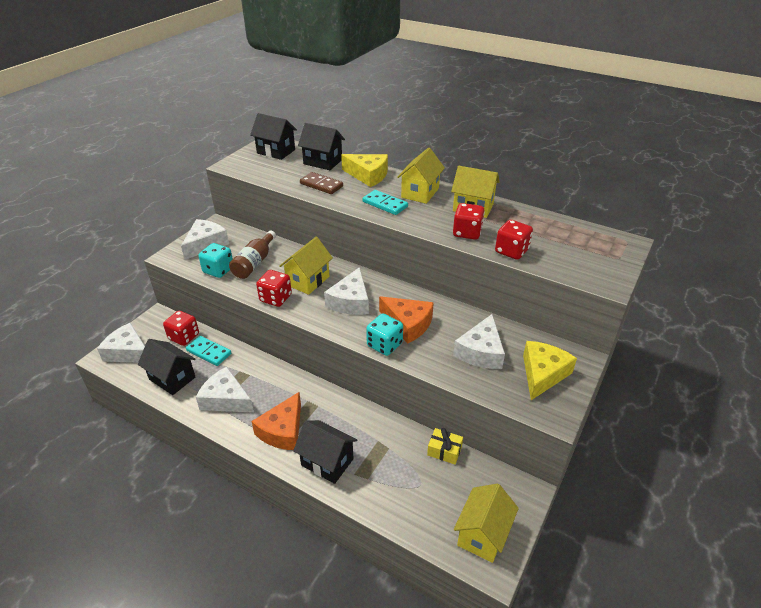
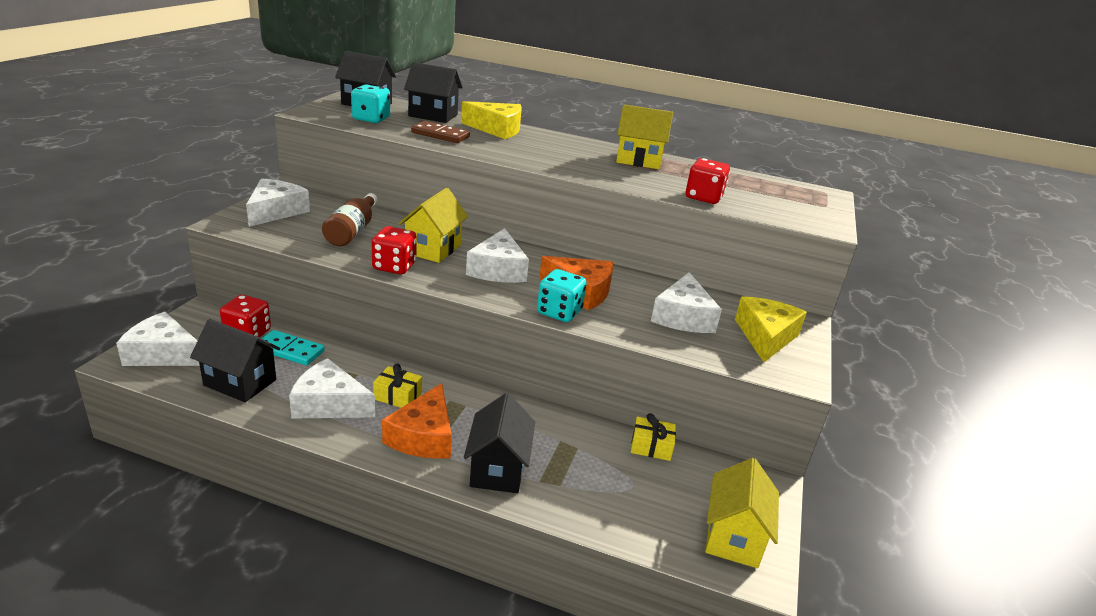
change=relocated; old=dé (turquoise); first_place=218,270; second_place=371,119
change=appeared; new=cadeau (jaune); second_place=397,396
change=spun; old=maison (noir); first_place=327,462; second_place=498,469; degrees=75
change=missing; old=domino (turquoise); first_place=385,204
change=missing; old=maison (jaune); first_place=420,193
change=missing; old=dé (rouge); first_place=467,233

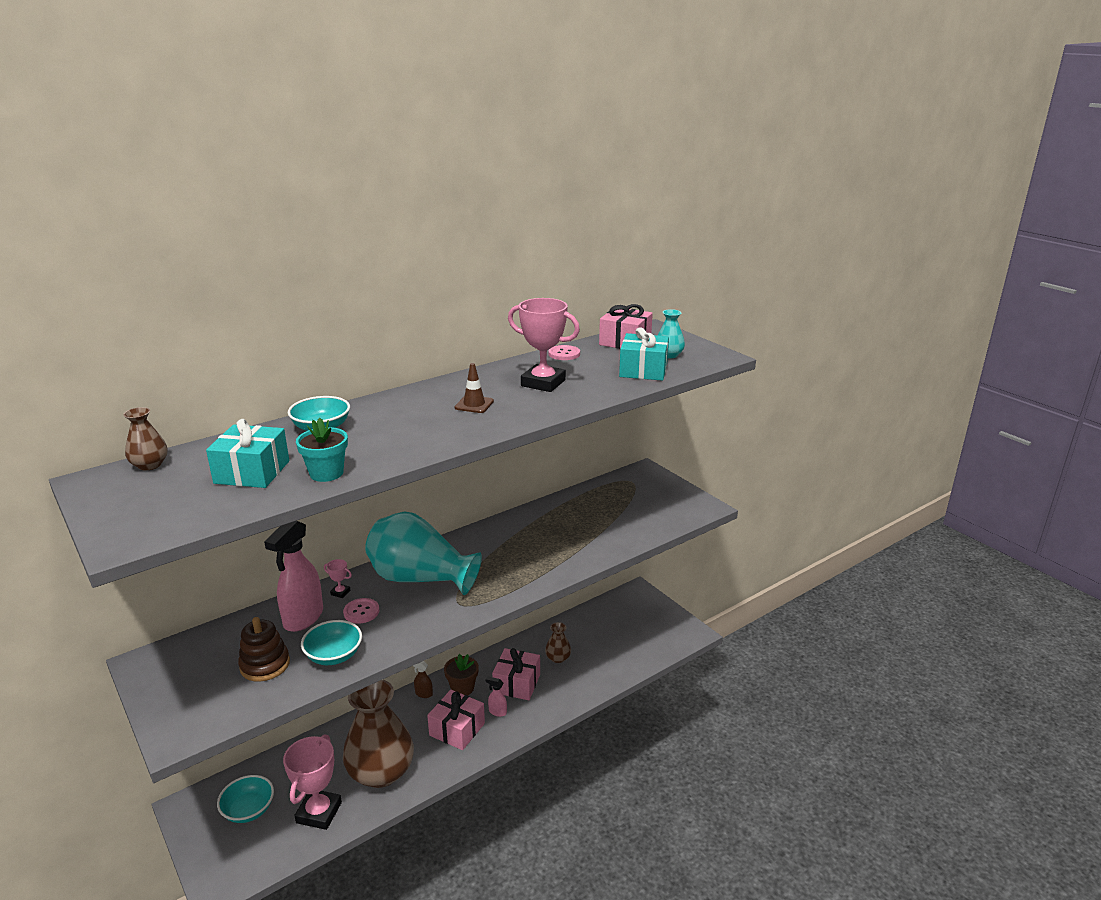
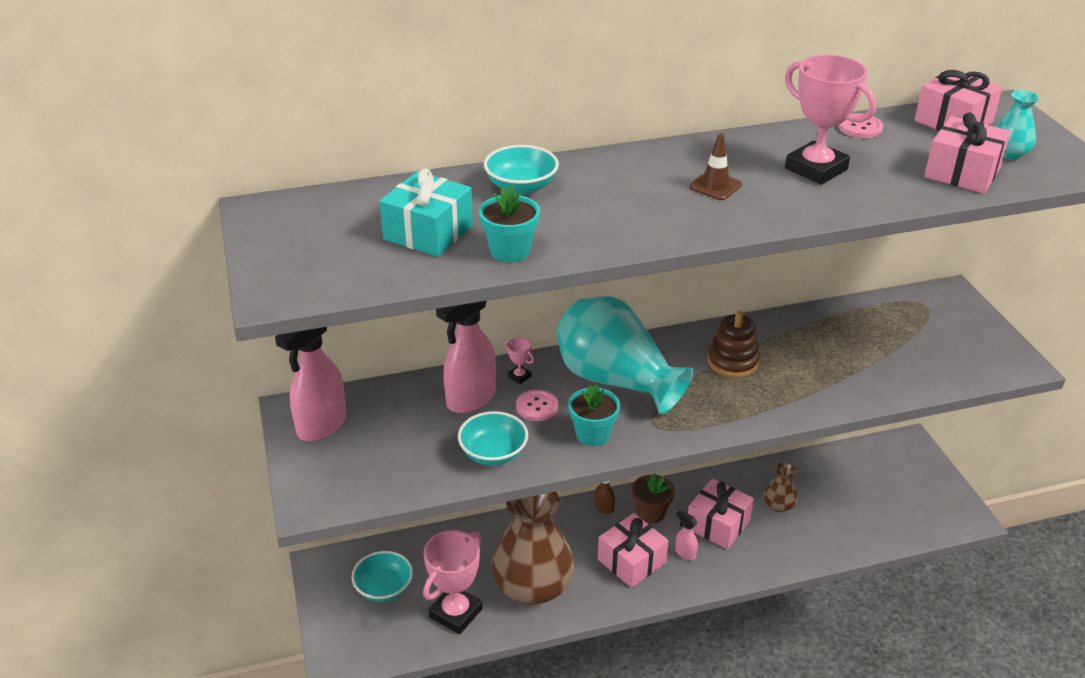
change=appeared; new=vaporisateur (rose); second_place=321,426
change=appeared; new=pot de fleurs (turquoise); second_place=592,434
change=relocated; old=jouet à empiler (marron); first_place=265,665; second_place=732,362
change=colour; old=cadeau (turquoise); new=cadeau (rose); first_place=643,370; second_place=962,172
change=missing; old=vase (marron); first_place=150,465

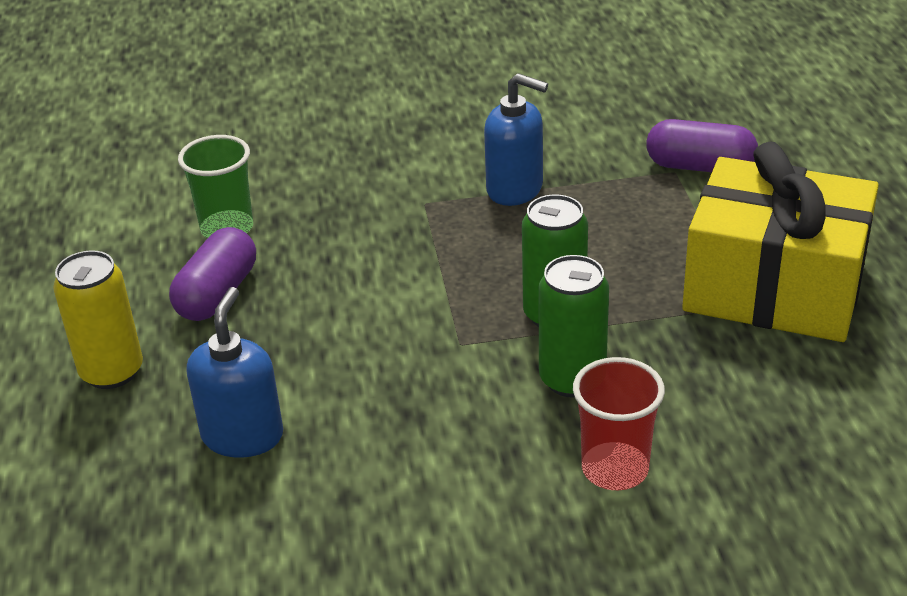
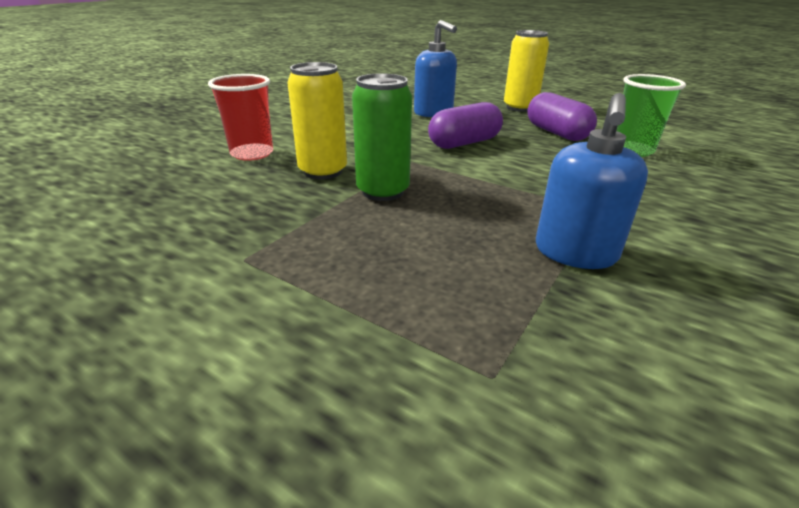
change=colour; old=canette (vert); new=canette (jaune); first_place=572,379; second_place=323,171
change=relocated; old=gélule (violet); first_place=700,167; second_place=464,143
change=spun; old=distributeur de savon (bleu); first_place=515,189; second_place=575,253; degrees=-45
change=missing; old=cadeau (jaune); first_place=774,287

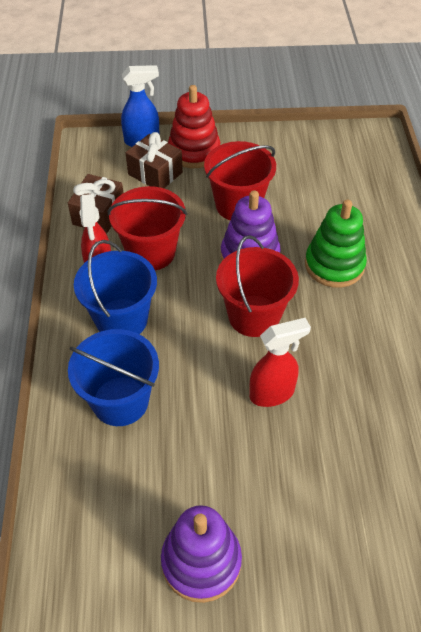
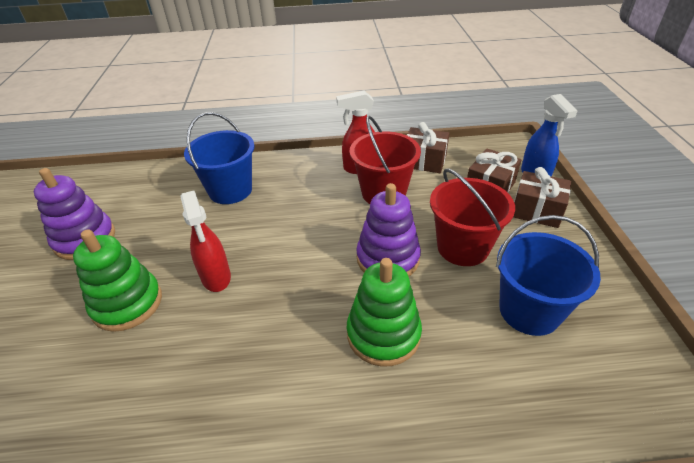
change=appeared; new=jouet à empiler (vert); second_place=127,303
change=relocated; old=seau (bleu); first_place=121,319; second_place=529,311
change=exchanged; old=jouet à empiler (rouge); new=cadeau (marron); first_place=194,151; second_place=536,210
change=missing; old=seau (rouge); first_place=254,316

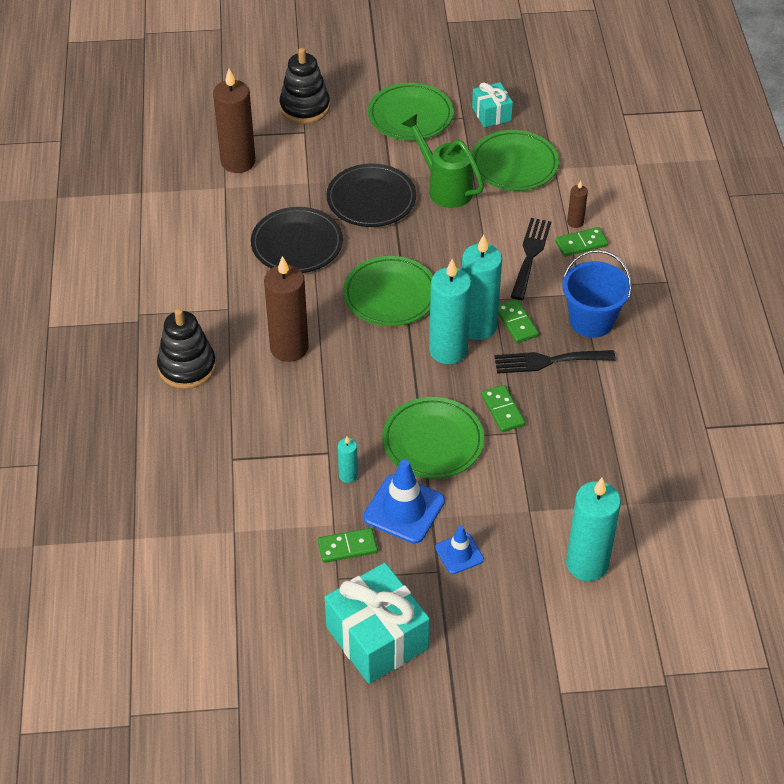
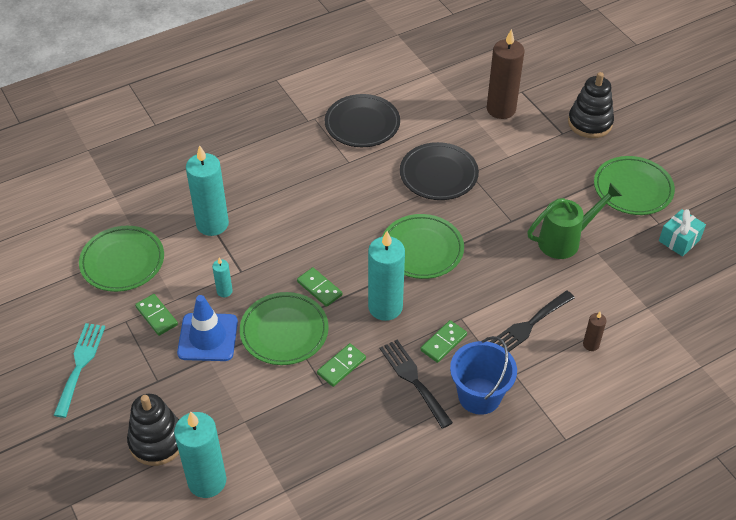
change=exchanged; old=cadeau (turquoise); new=fourchette (turquoise); first_place=377,638; second_place=80,365
change=relocated; old=assiette (vert); first_place=514,164; second_place=122,261
change=relocated; old=jouet à empiler (noir); first_place=187,367; second_place=157,441
change=relocated; old=bougie (turquoise); first_place=477,326; second_place=212,224
change=relocated; old=domino (vert); first_place=581,244; second_place=319,288
change=relocated; old=assiette (noir); first_place=371,199; second_place=362,124
change=spun; old=fourchette (noir); first_place=530,255; second_place=528,325; degrees=150
change=spun; old=arrosoir (vert); first_place=444,187; second_place=566,240; degrees=45
change=missing; old=bougie (marron); first_place=289,348
change=missing; old=cône de chantier (bleu); first_place=459,553

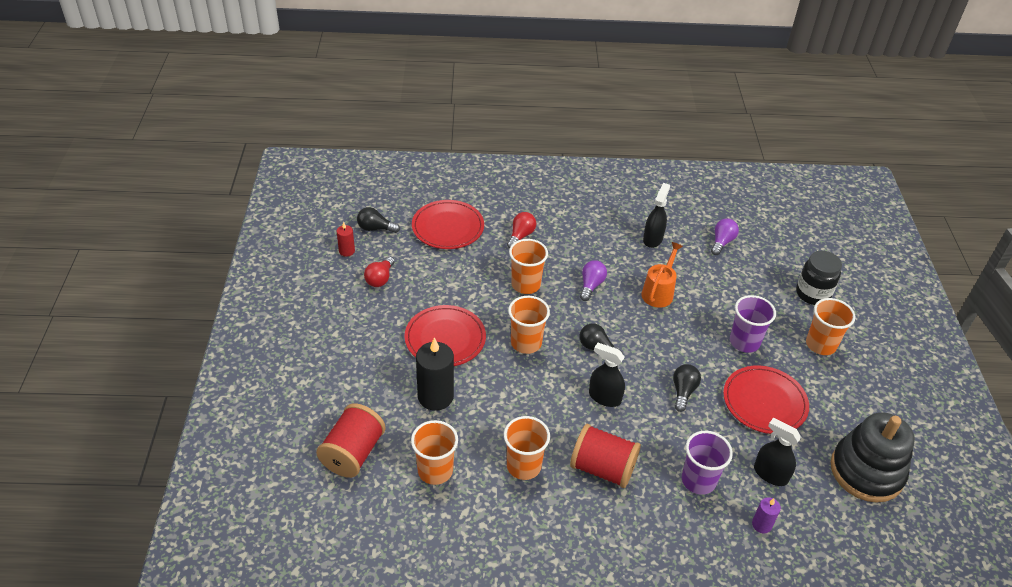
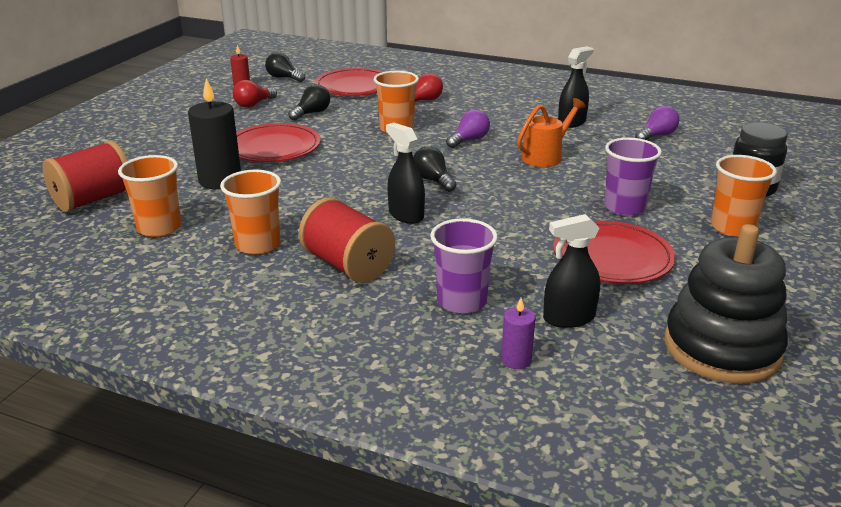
change=relocated; old=ampoule (noir); first_place=683,391; second_place=311,113
change=spun; old=vaporisateur (noir); first_place=770,474; second_place=569,318; degrees=-75
change=missing; old=gobelet (orange); first_place=526,343

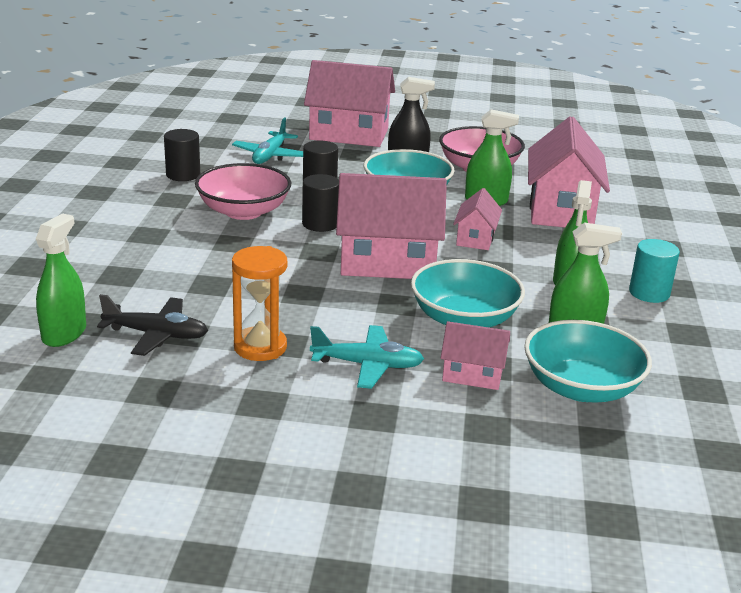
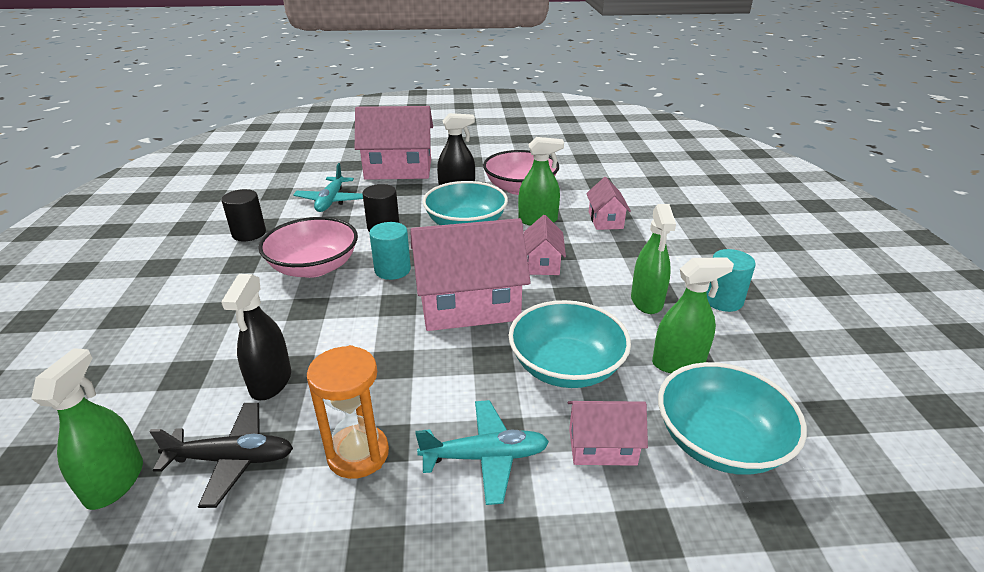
change=appeared; new=vaporisateur (noir); second_place=271,382
change=colour; old=cylindre (noir); new=cylindre (turquoise); first_place=320,224; second_place=392,270
change=size; old=maison (rose); first_place=561,210; second_place=605,220; factor=0.51

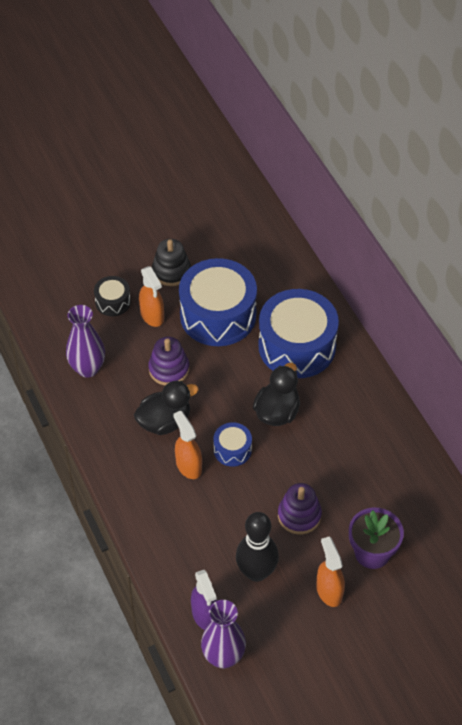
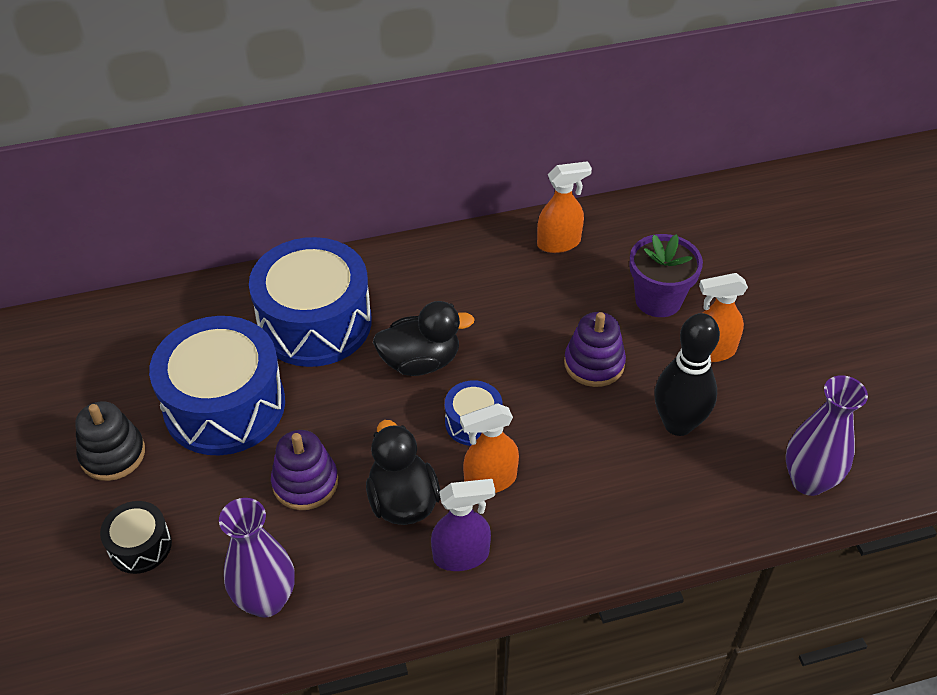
change=spun; old=canard (noir); first_place=277,412; second_place=420,361; degrees=135
change=relocated; old=vaporisateur (violet); first_place=205,615; second_place=461,555
change=relocated; old=vaporisateur (orange); first_place=152,316; second_place=559,243

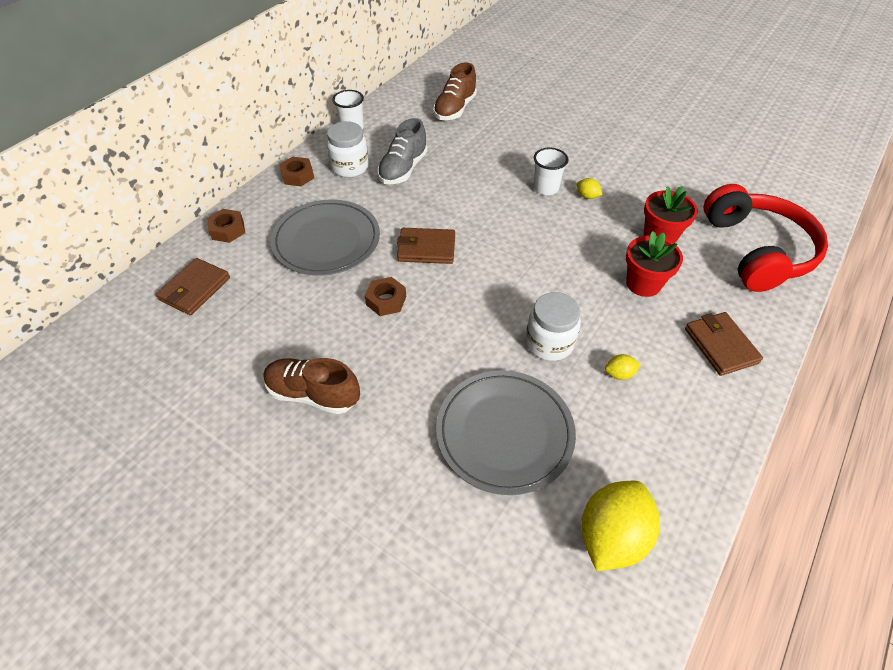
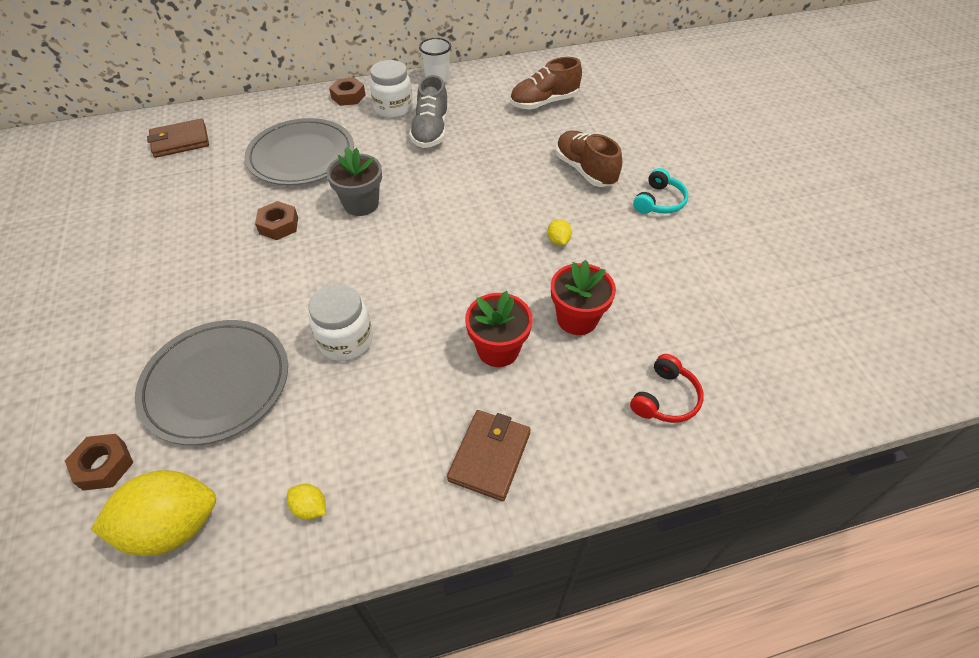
change=relocated; old=écrou (marron); first_place=228,230; second_place=104,465
change=relocated; old=citron (jaune); first_place=619,374; second_place=310,508
change=exchanged; old=portefeuille (marron); new=pot de fleurs (gris); first_place=426,248; second_place=361,204
change=spun; old=chaussure (gris); first_place=403,169; second_place=431,131; degrees=-60
change=relocated; old=chaussure (marron); first_place=313,394; second_place=585,170
change=size; old=casque audio (rouge); first_place=756,250; second_place=665,398; factor=0.45
change=appeared; new=casque audio (turquoise); second_place=659,201
change=missing; old=gobelet (blanc); first_place=546,188

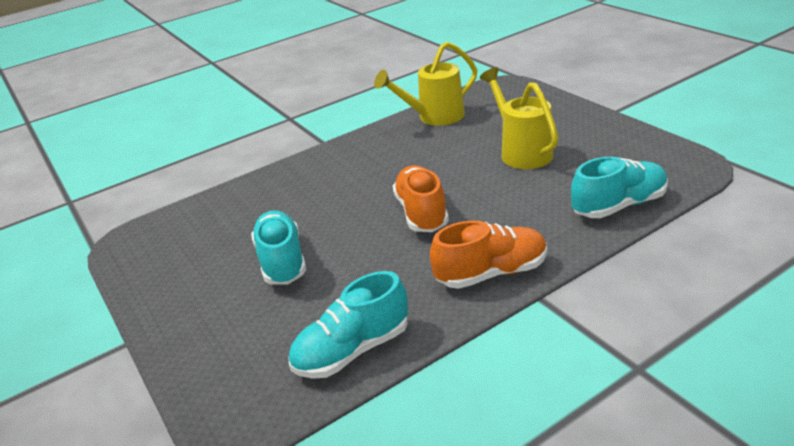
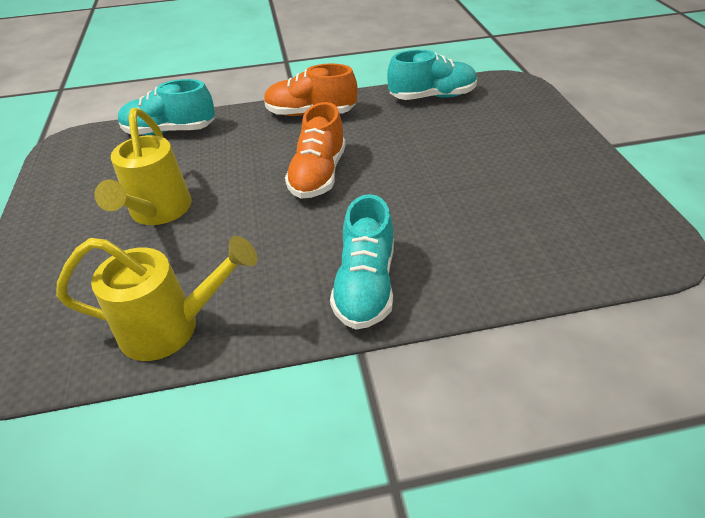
change=relocated; old=chaussure (turquoise); first_place=282,261; second_place=365,285

